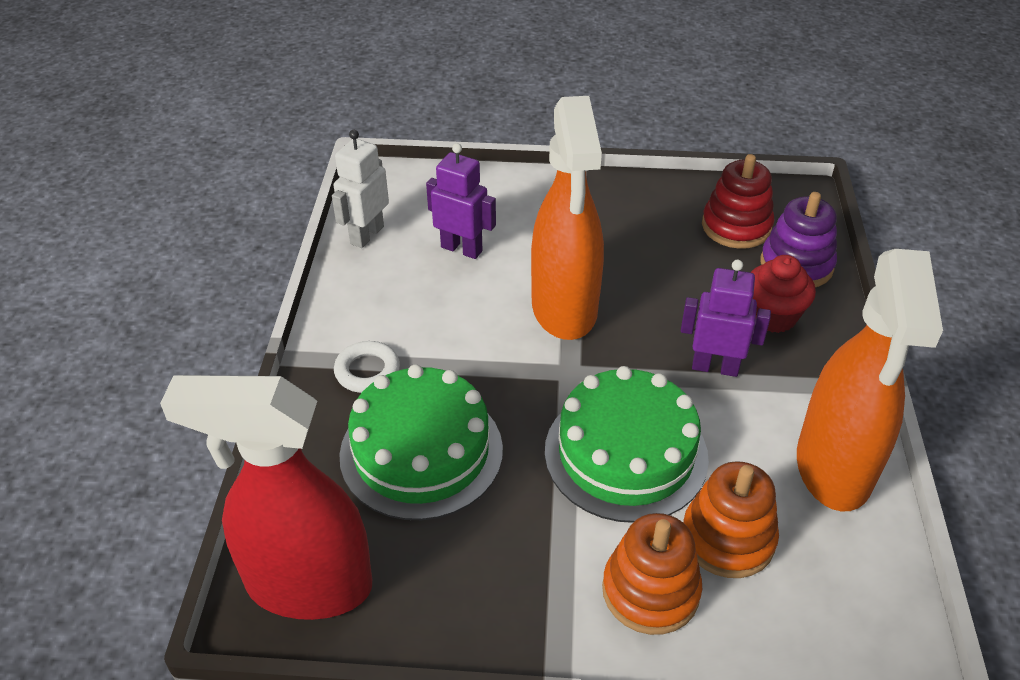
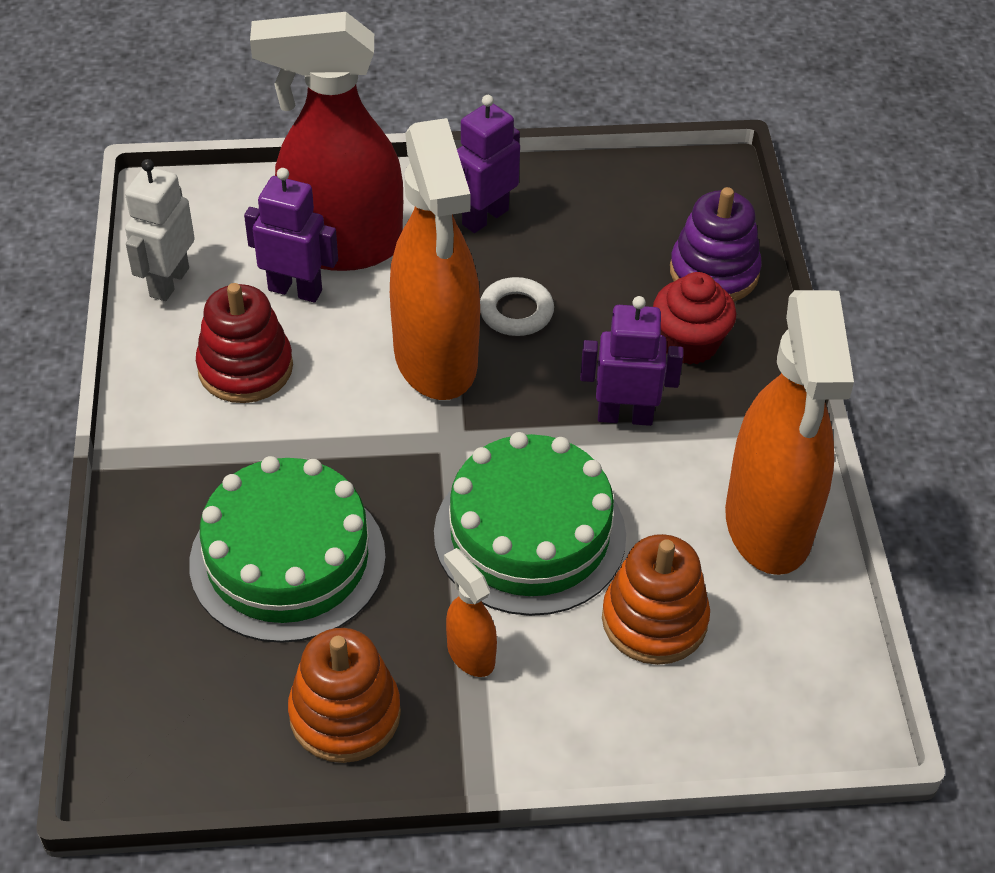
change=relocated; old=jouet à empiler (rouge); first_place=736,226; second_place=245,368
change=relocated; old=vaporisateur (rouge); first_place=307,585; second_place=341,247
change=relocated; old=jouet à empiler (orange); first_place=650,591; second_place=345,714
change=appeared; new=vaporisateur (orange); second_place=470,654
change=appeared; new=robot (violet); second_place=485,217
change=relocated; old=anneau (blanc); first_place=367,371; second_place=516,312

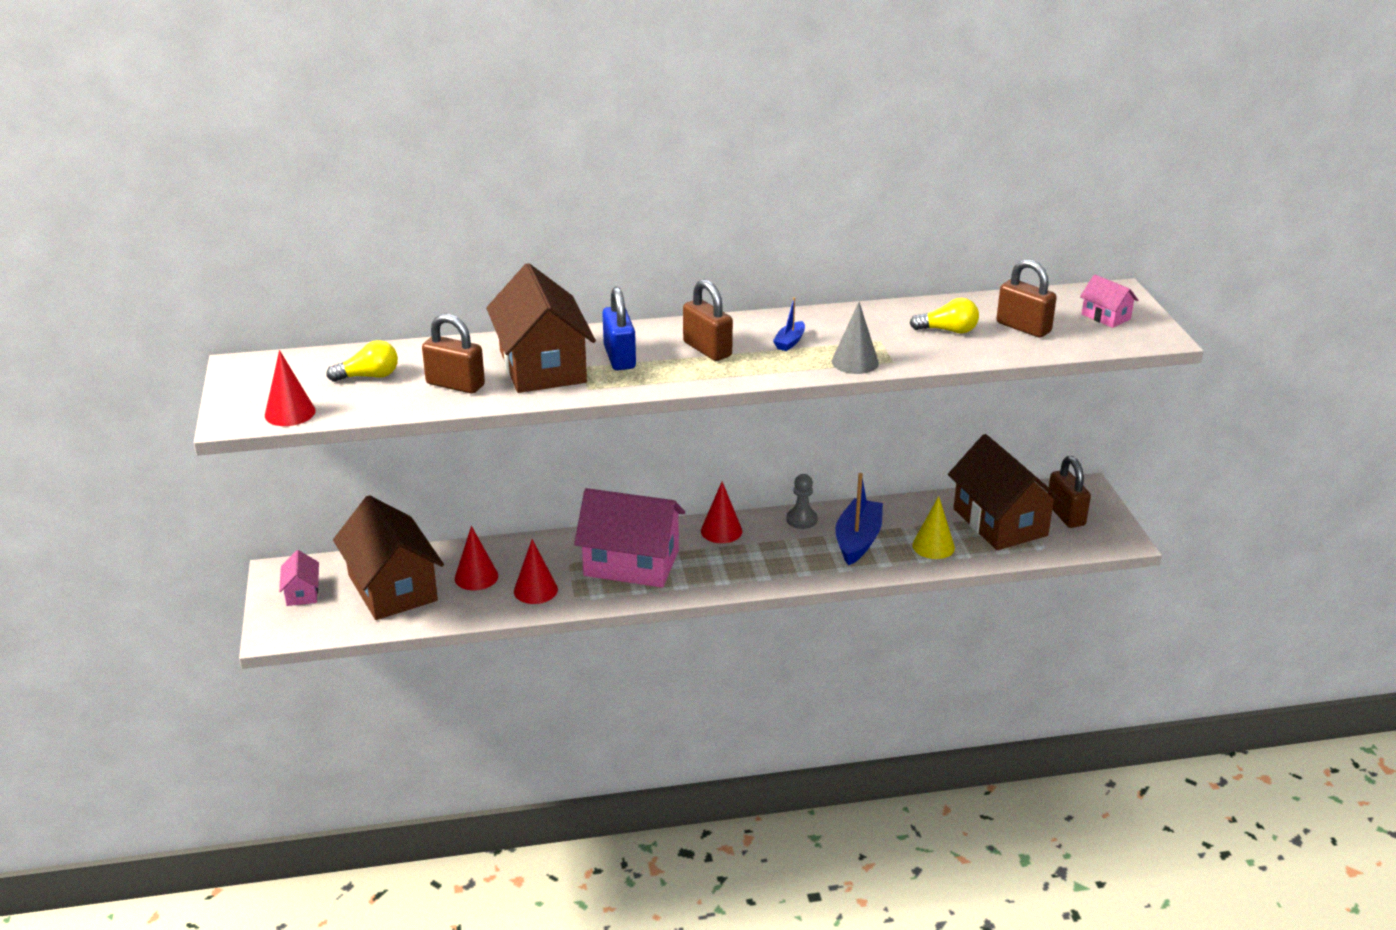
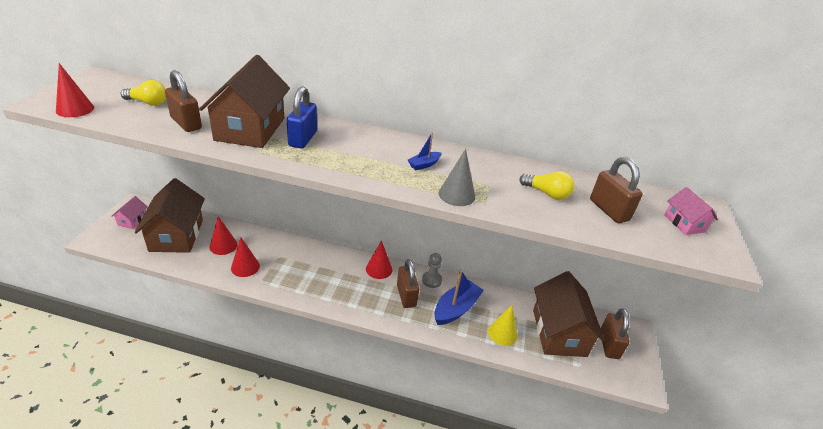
change=relocated; old=cadenas (marron); first_place=707,349; second_place=406,296
change=missing; old=maison (rose); first_place=631,563

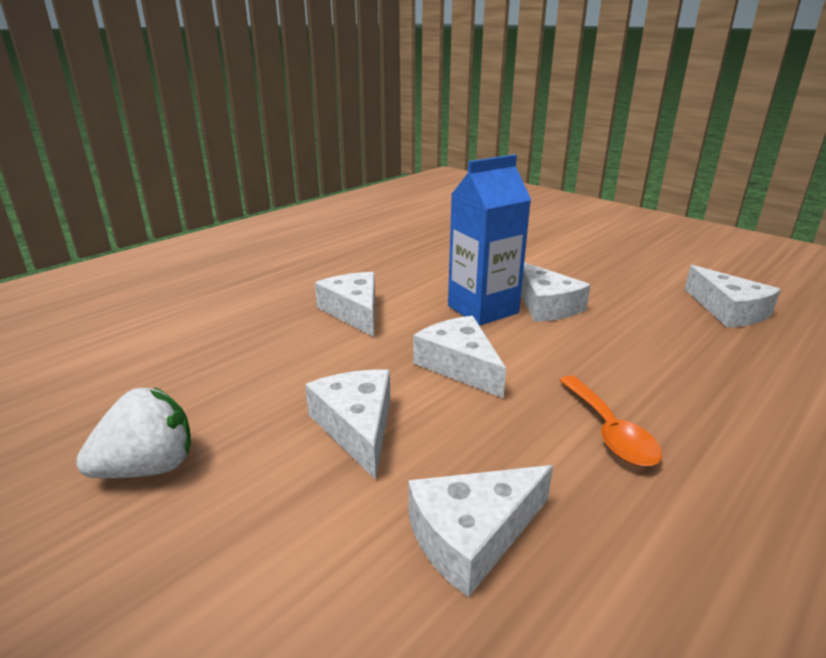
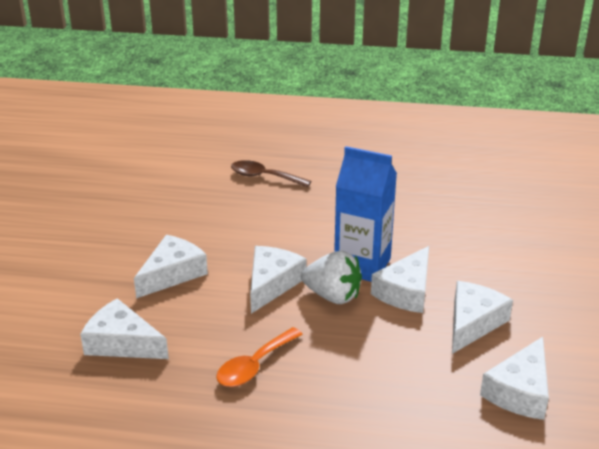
change=appeared; new=cuillère (marron); second_place=264,177
change=relocated; old=fraise (blanc); first_place=149,468; second_place=332,296
change=relocated; old=fromage (blanc); first_place=354,311; second_place=472,323

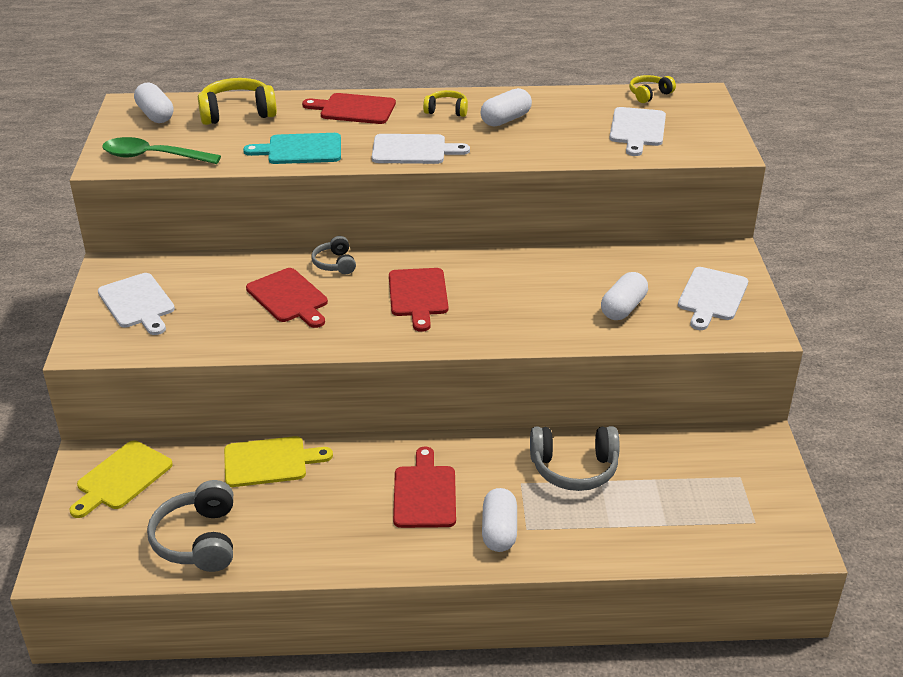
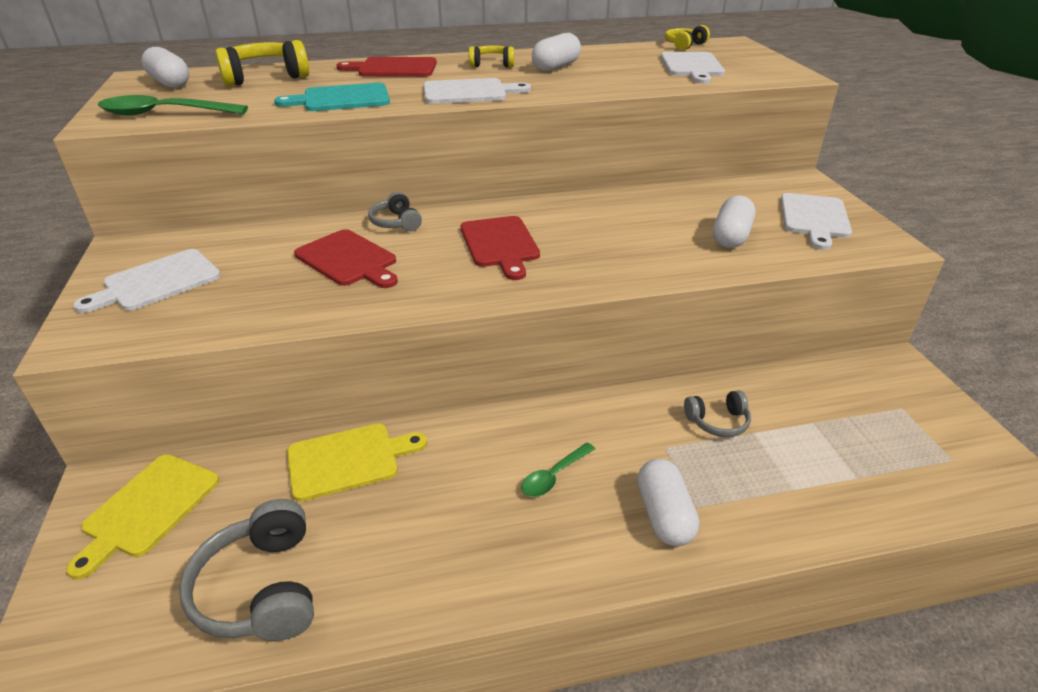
change=spun; old=planche à découper (blanc); first_place=138,303; second_place=157,282; degrees=90
change=exchanged; old=planche à découper (rouge); new=cuillère (vert); first_place=424,493; second_place=553,476
change=size; old=casque audio (gris); first_place=574,468; second_place=717,422; factor=0.58

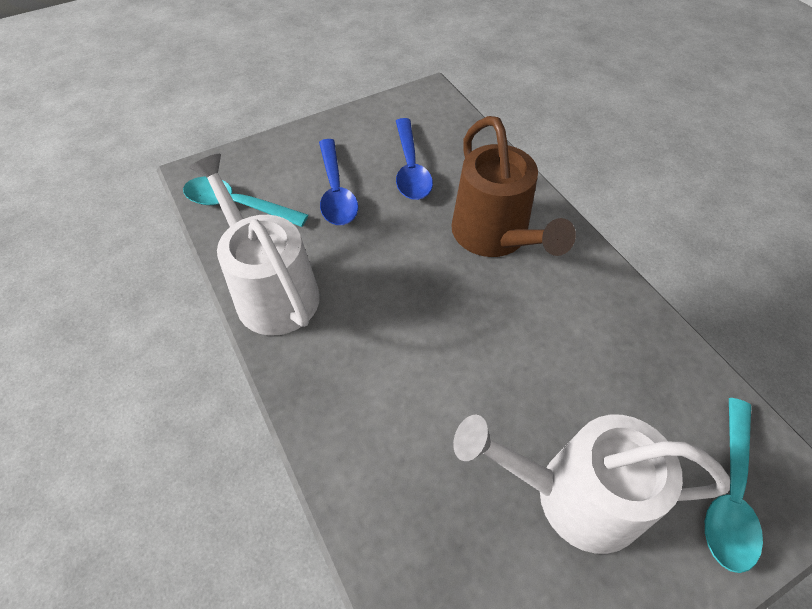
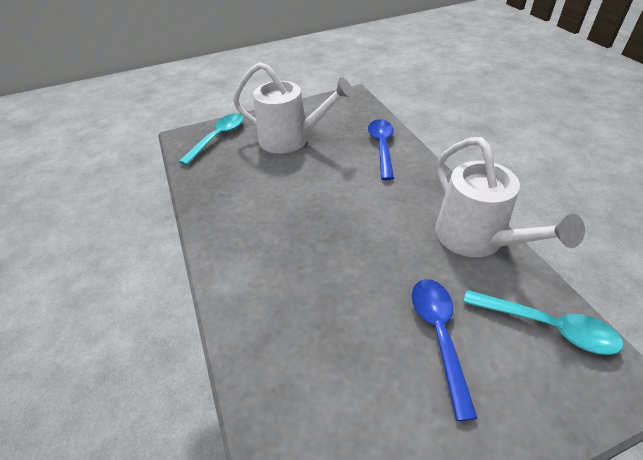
change=relocated; old=cuillère (bleu); first_place=410,168; second_place=382,147
change=missing; old=arrosoir (marron); first_place=495,236

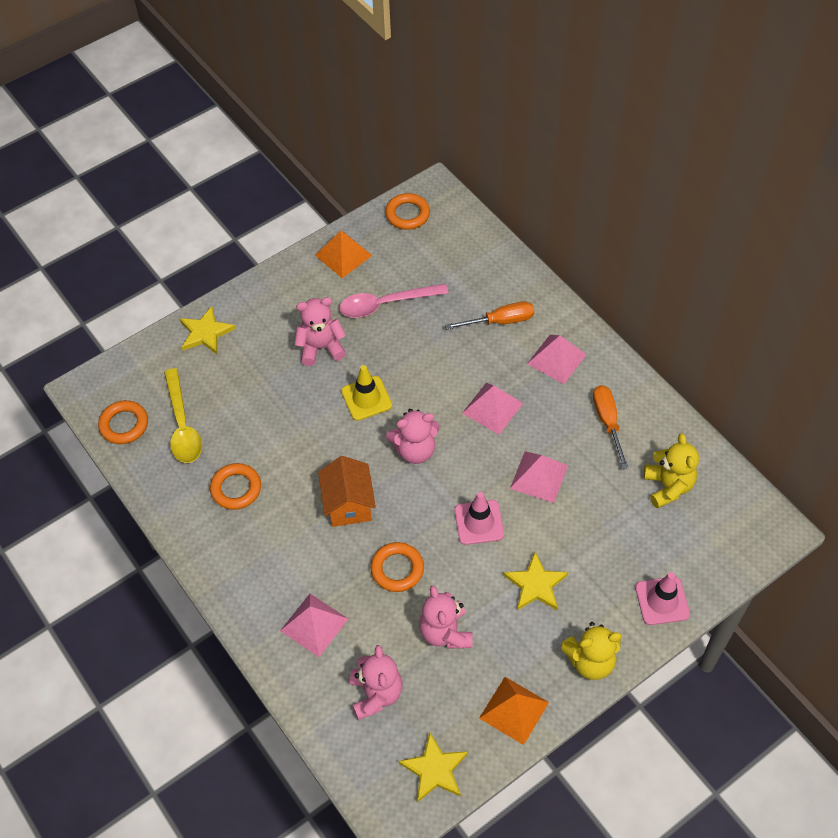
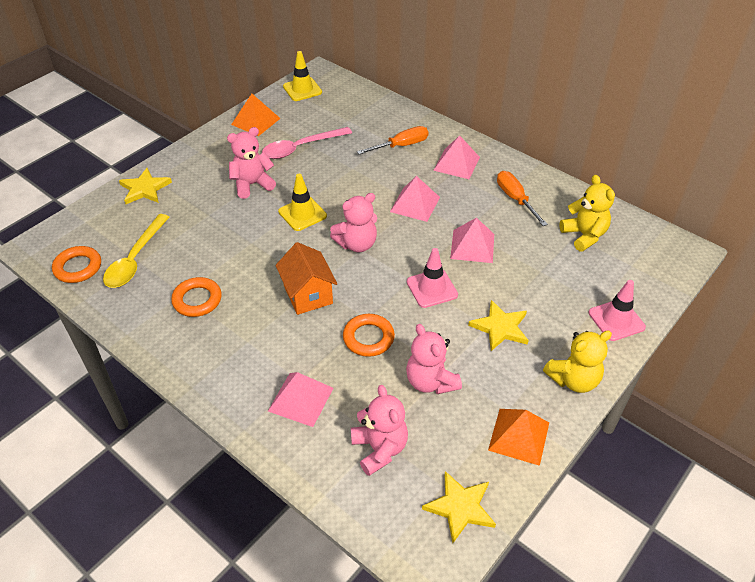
change=spun; old=cuillère (jaune); first_place=182,425; second_place=135,259; degrees=45
change=exchanged; old=anneau (orange); new=cône de chantier (jaune); first_place=407,214; second_place=302,89

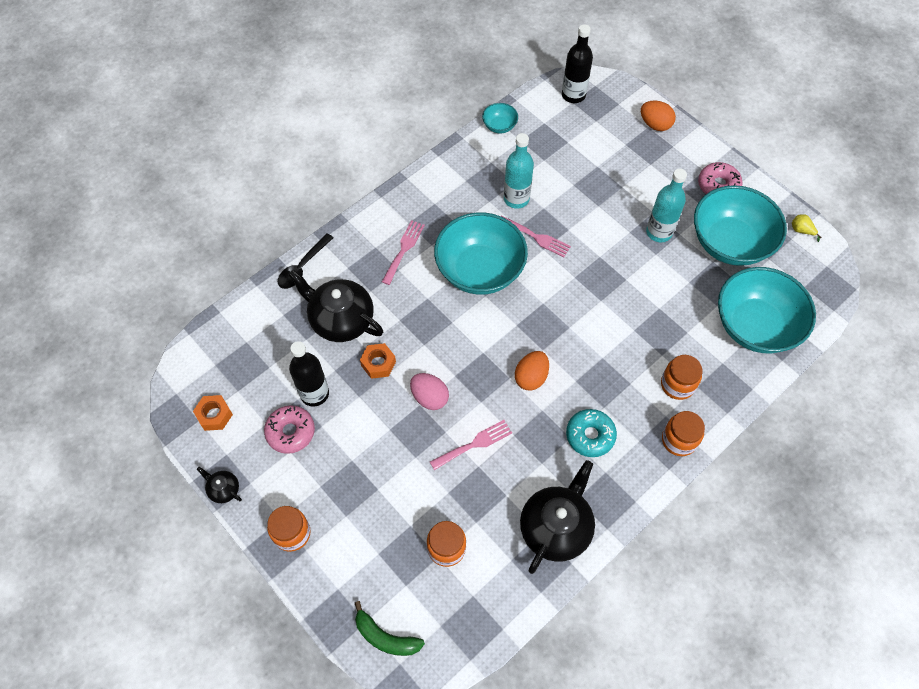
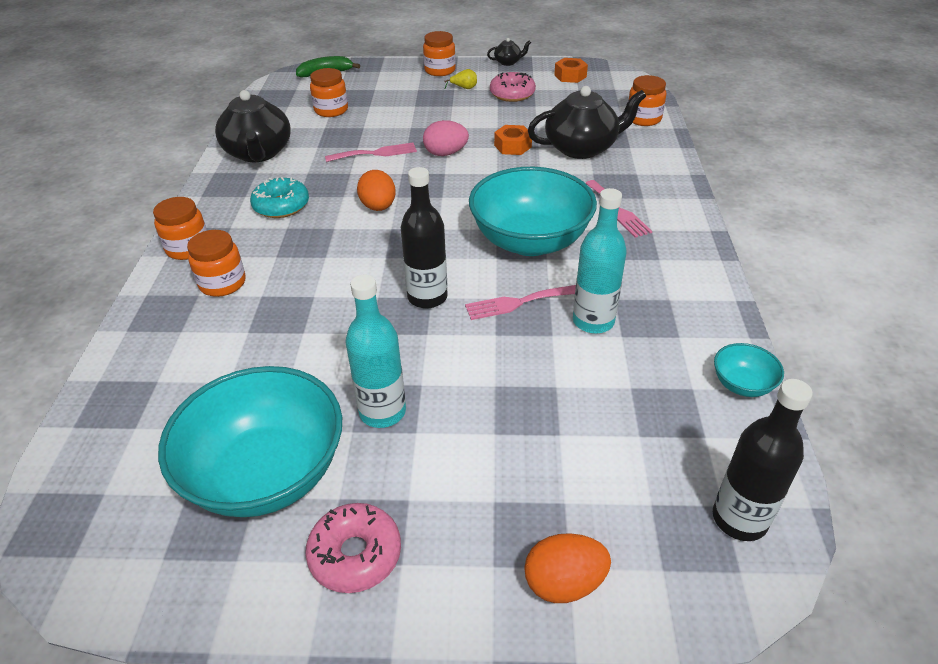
change=spun; old=fourchette (rose); first_place=474,444; second_place=375,153; degrees=-120
change=relocated; old=bouteille (noir); first_place=314,393; second_place=427,297
change=relocated; old=poire (jaune); first_place=801,231; second_place=464,88
change=appeared; new=bocal (orange); second_place=643,119
change=missing; old=cuillère (noir); first_place=302,267
change=missing; old=bol (turquoise); first_place=755,326

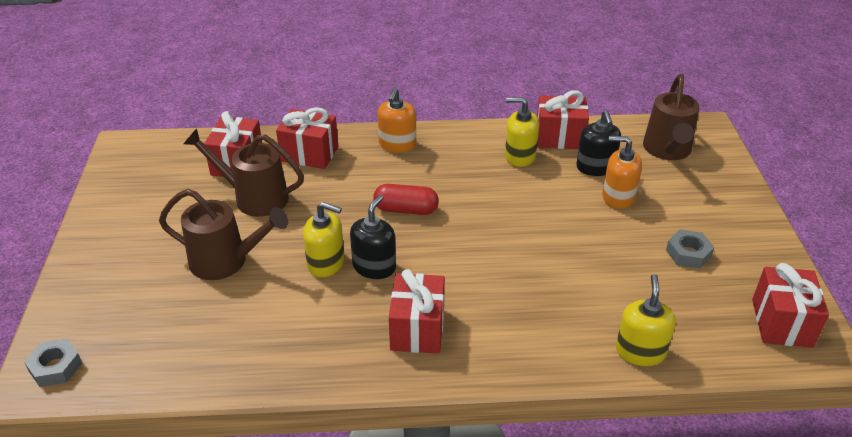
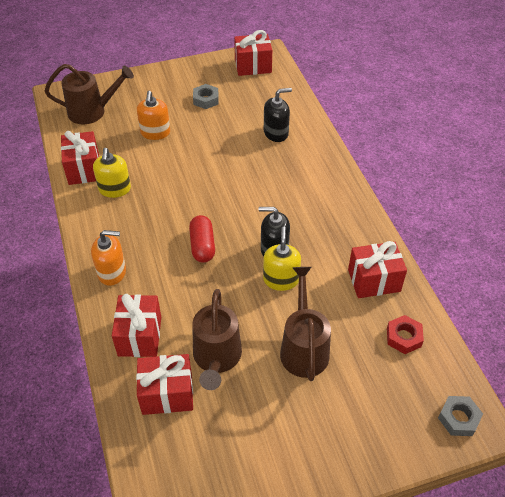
change=relocated; old=distributeur de savon (noir); first_place=595,167; second_place=276,133
change=relocated; old=cadeau (rouge); first_place=417,329; second_place=374,280
change=appeared; new=écrou (rouge); second_place=403,337
change=missing; old=distributeur de savon (jaune); first_place=640,351

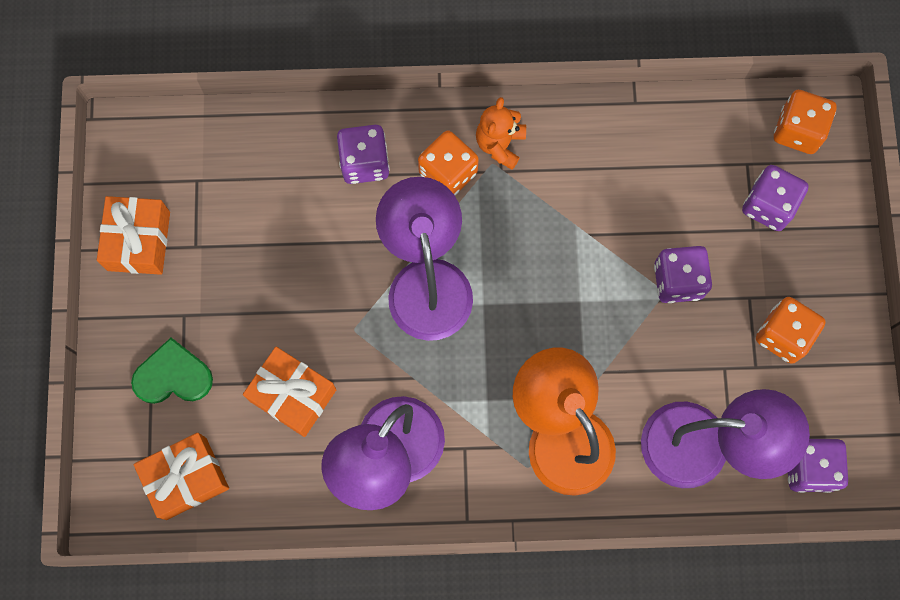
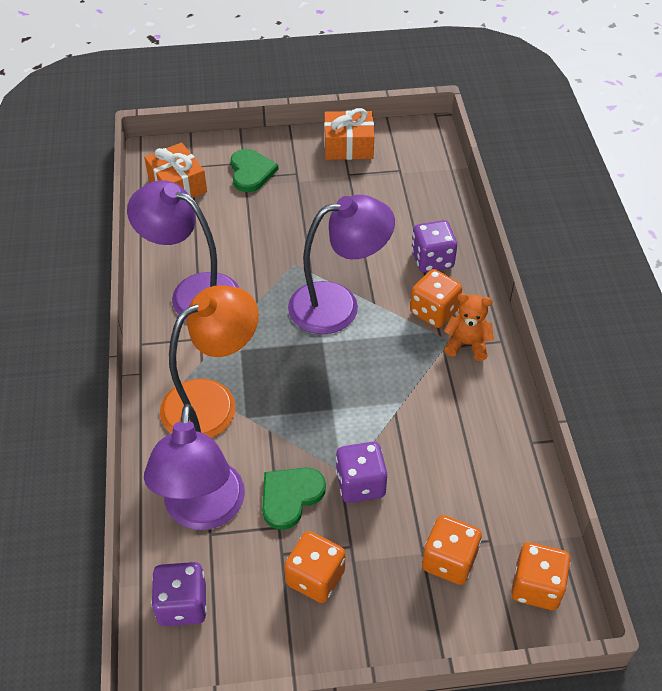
change=appeared; new=cœur (vert); second_place=290,497
change=colour; old=dé (violet); new=dé (orange); first_place=768,205; second_place=449,561
change=missing; old=cadeau (orange); first_place=292,395

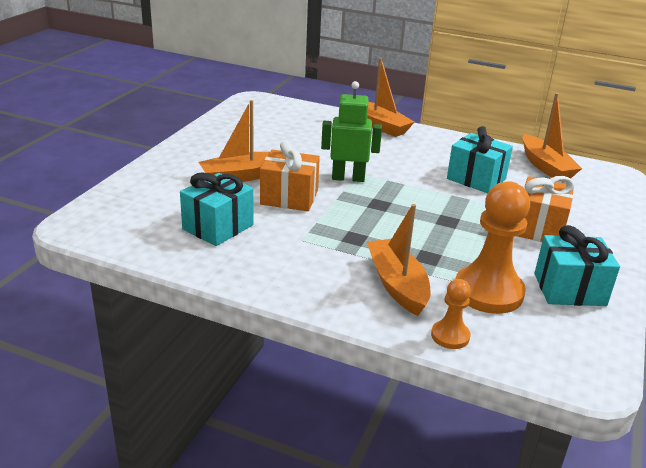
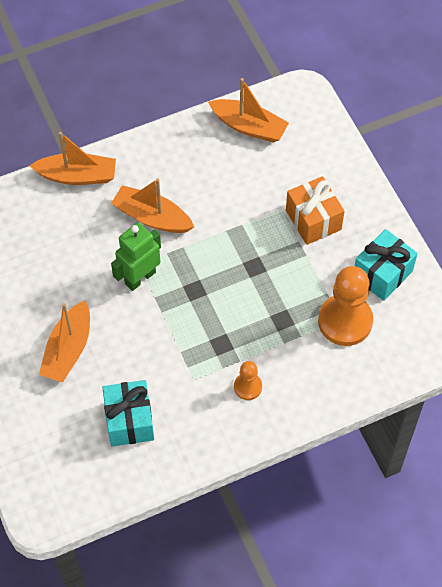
change=relocated; old=bateau (orange); first_place=397,285; second_place=152,217
change=relocated; old=pion (orange); first_place=450,336; second_place=247,387
change=missing; old=cadeau (orange); first_place=289,197
change=missing; old=cadeau (turquoise); first_place=476,179

